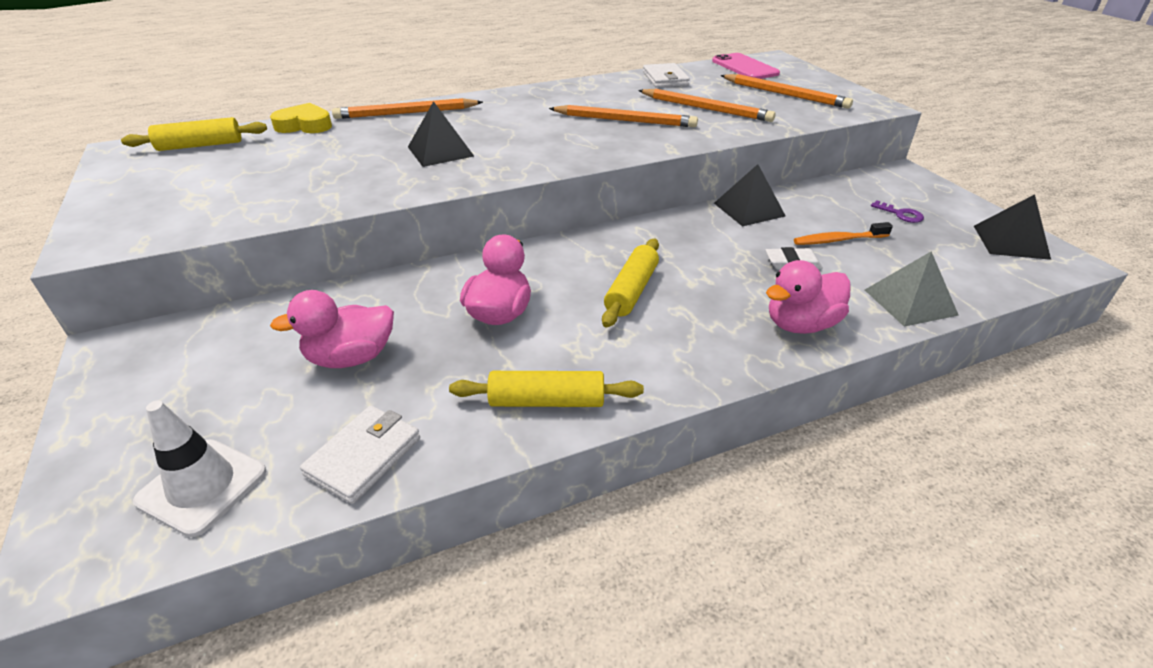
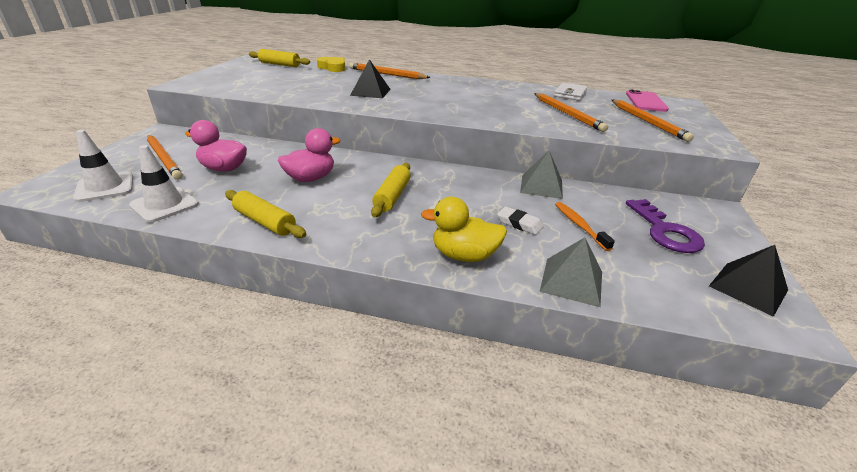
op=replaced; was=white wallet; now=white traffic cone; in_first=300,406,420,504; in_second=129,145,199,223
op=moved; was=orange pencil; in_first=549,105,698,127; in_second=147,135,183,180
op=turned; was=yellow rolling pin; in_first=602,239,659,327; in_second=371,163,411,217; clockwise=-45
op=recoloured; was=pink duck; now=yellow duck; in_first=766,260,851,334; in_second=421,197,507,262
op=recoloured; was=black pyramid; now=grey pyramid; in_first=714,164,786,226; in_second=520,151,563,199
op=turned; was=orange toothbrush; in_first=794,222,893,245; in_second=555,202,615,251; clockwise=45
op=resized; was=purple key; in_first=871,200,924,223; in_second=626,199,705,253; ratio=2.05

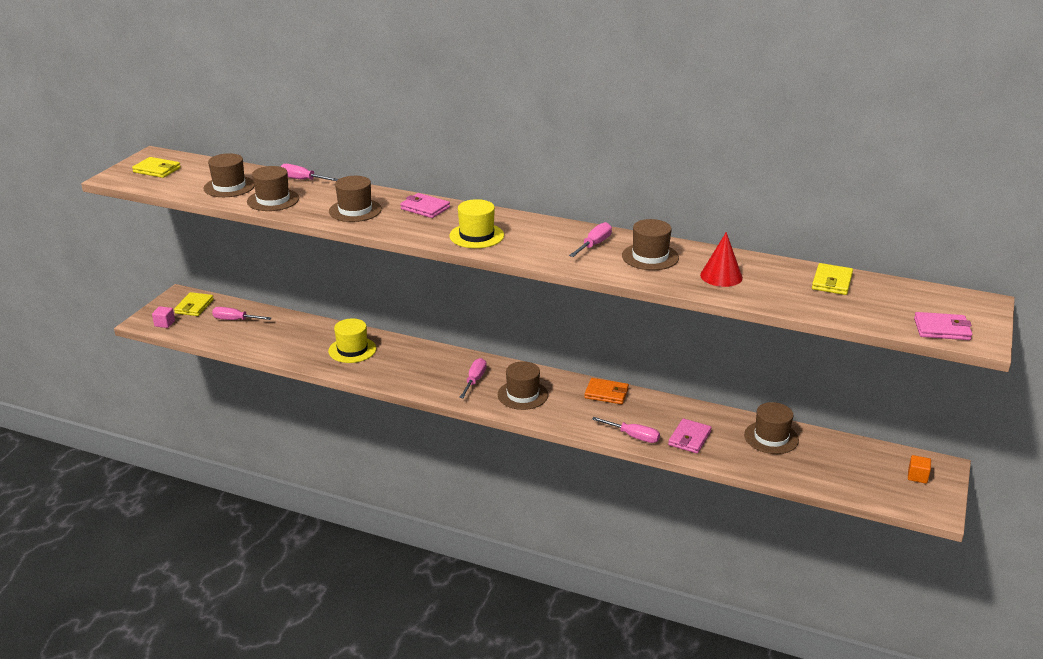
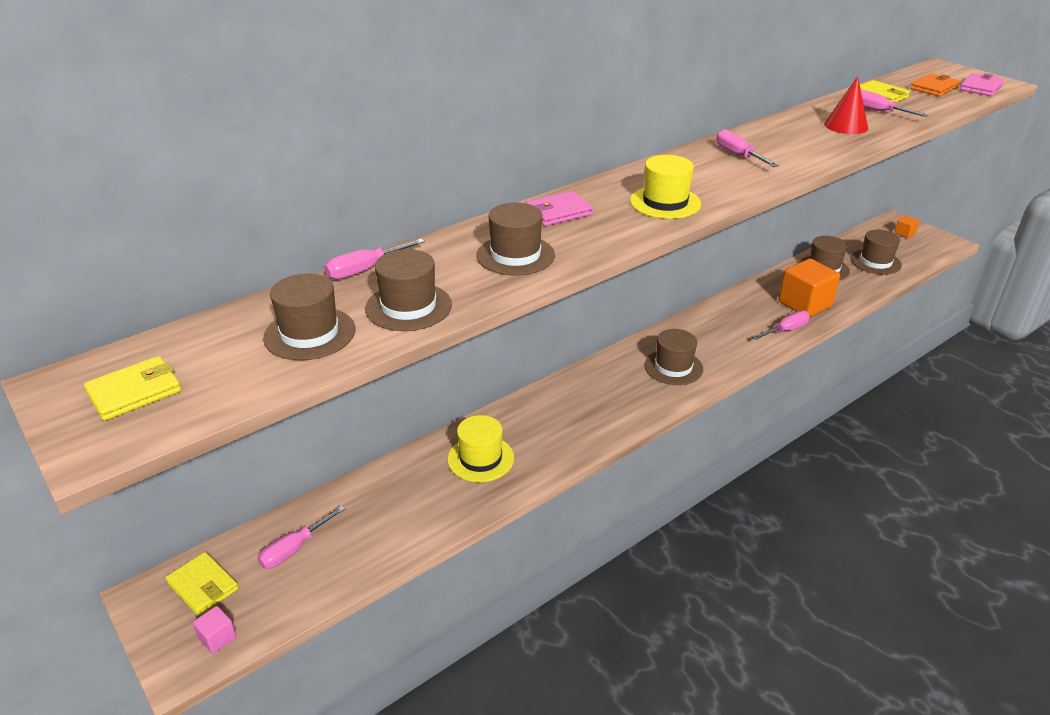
op=replaced; was=pink wallet; now=orange cube; in_first=668,419,712,453; in_second=779,259,840,317
op=moved; was=brown hat; in_first=622,219,679,270; in_second=850,230,902,275
op=moved; was=pink screwdriver; in_first=459,358,487,398; in_second=861,90,929,117
op=moved; was=orange wallet; in_first=584,378,629,404; in_second=910,74,960,97

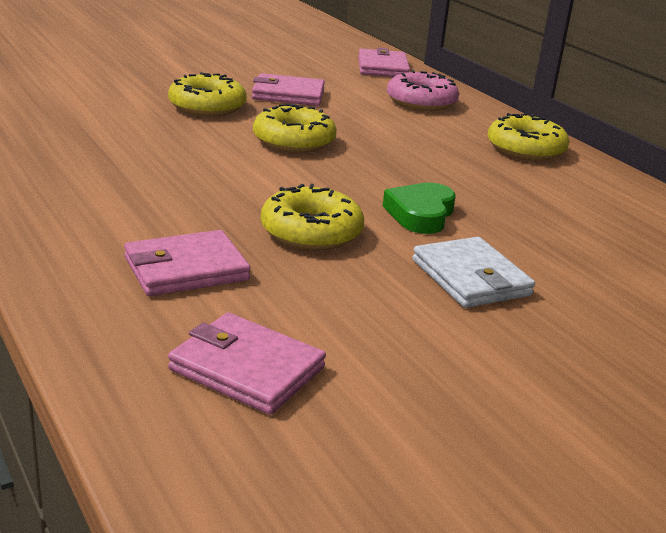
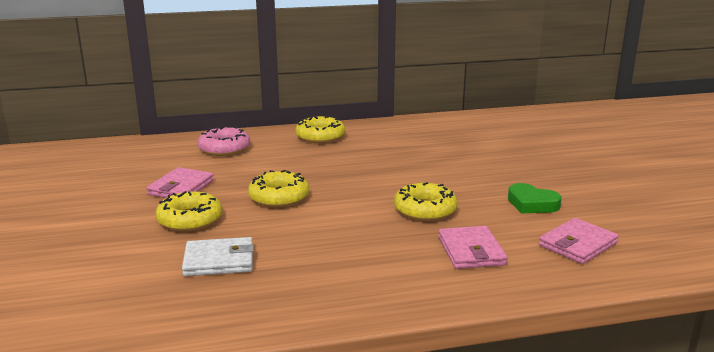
op=moved; was=white wallet; in_first=412,237,535,308; in_second=182,237,254,276
op=moved; was=green heart; in_first=383,183,456,234; in_second=508,183,562,213
op=removed; was=pink wallet; in_first=358,48,410,77

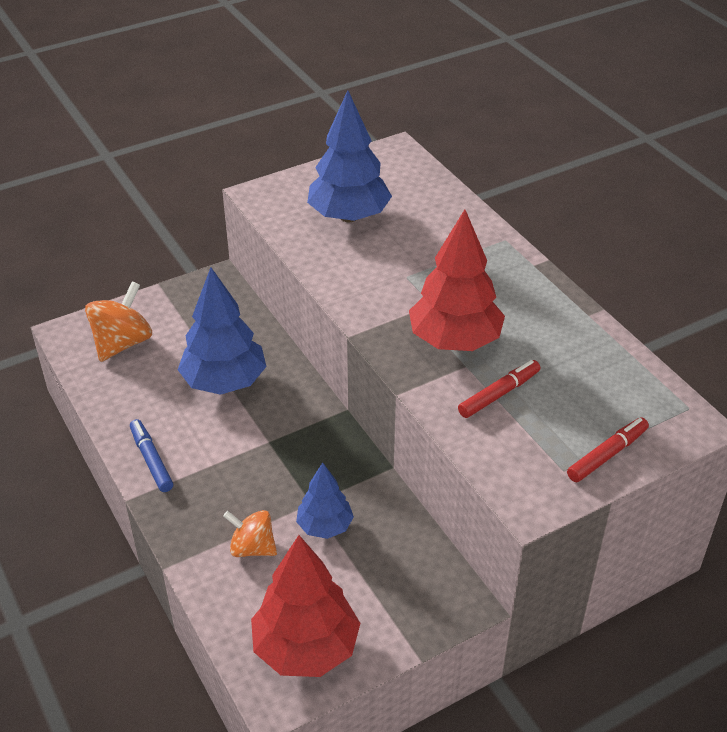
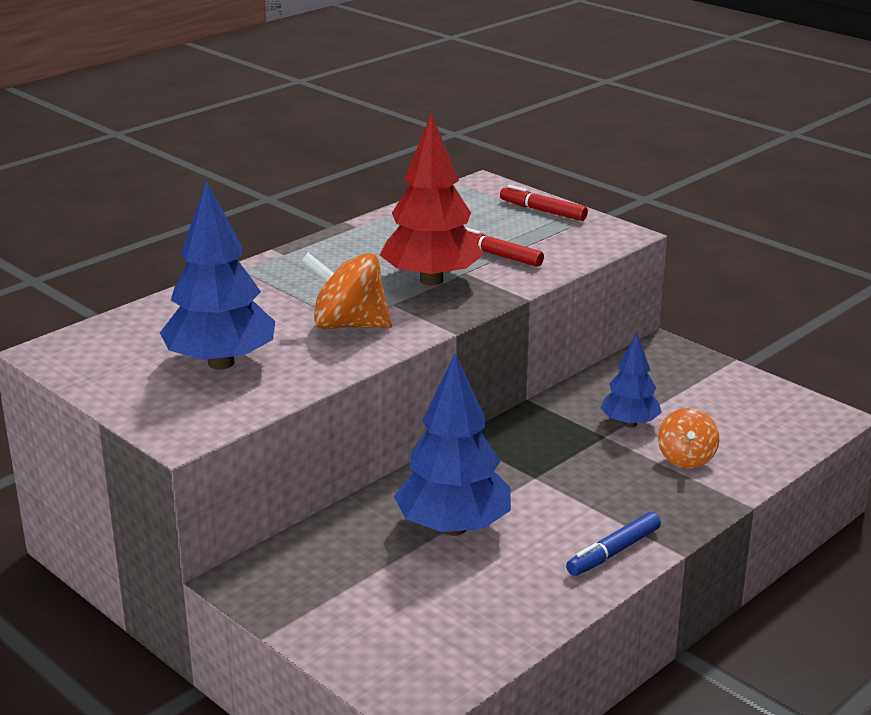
op=moved; was=orange spinning top; in_first=85,281,152,362; in_second=301,253,392,329
op=removed; was=red tree; in_first=251,535,360,677

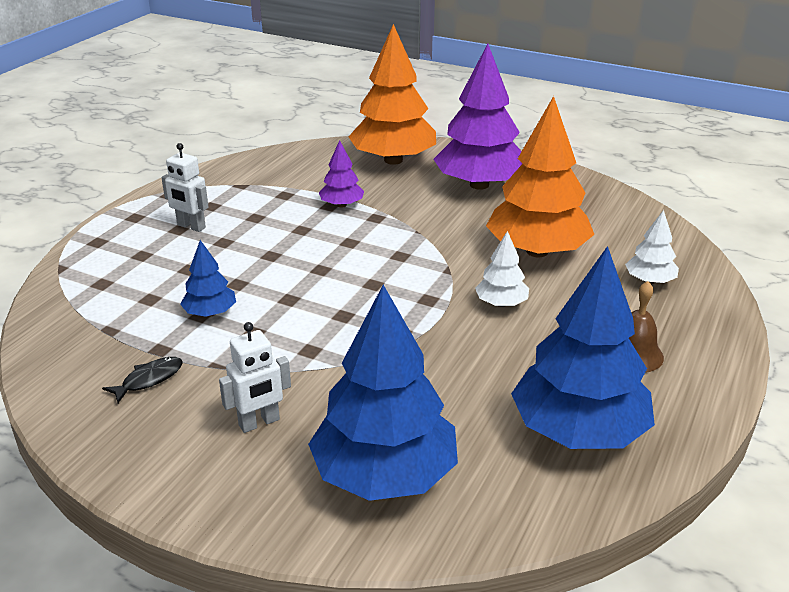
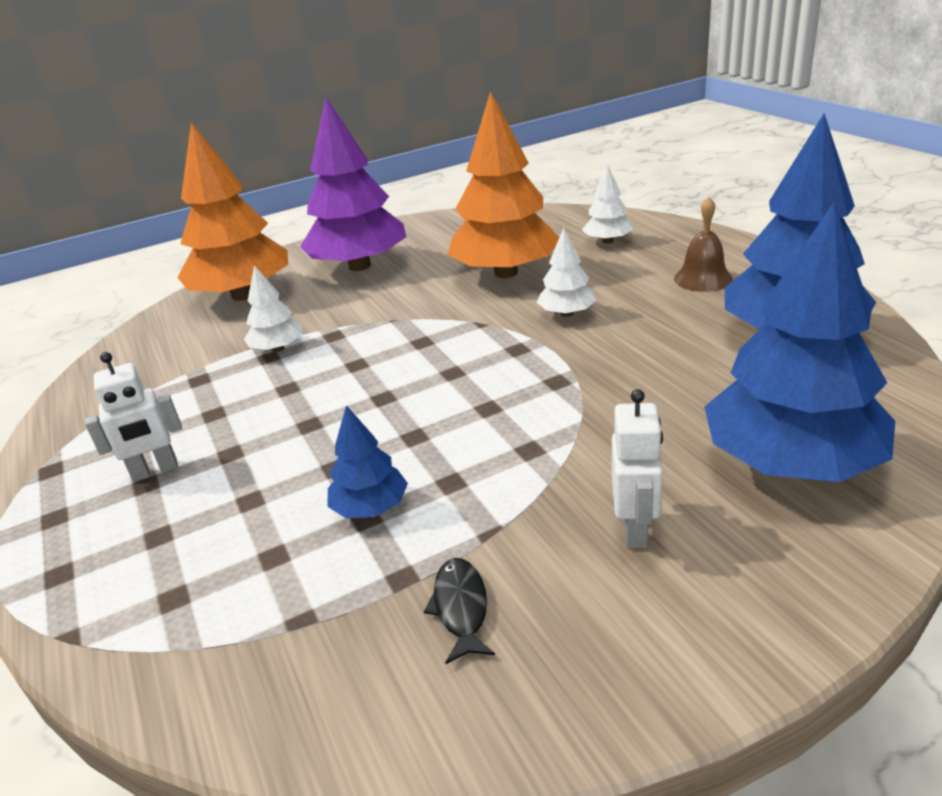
op=recoloured; was=purple tree; now=white tree; in_first=319,140,364,208; in_second=244,265,303,352

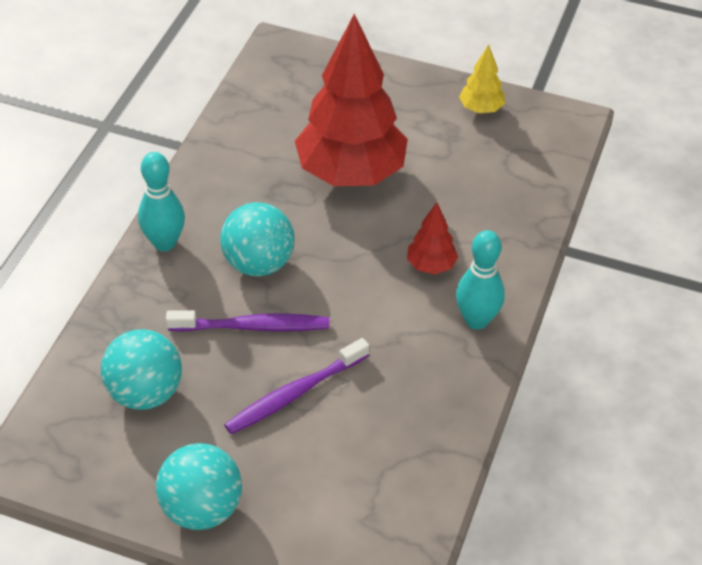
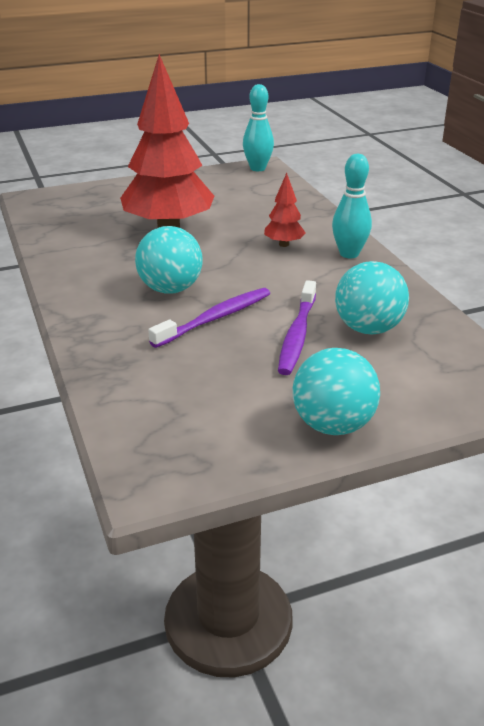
op=moved; was=turquoise bowling pin; in_first=138,152,185,251; in_second=243,84,274,171
op=moved; was=turquoise ball; in_first=101,329,182,410; in_second=335,261,409,335
op=removed; was=yellow tree; in_first=459,44,505,113

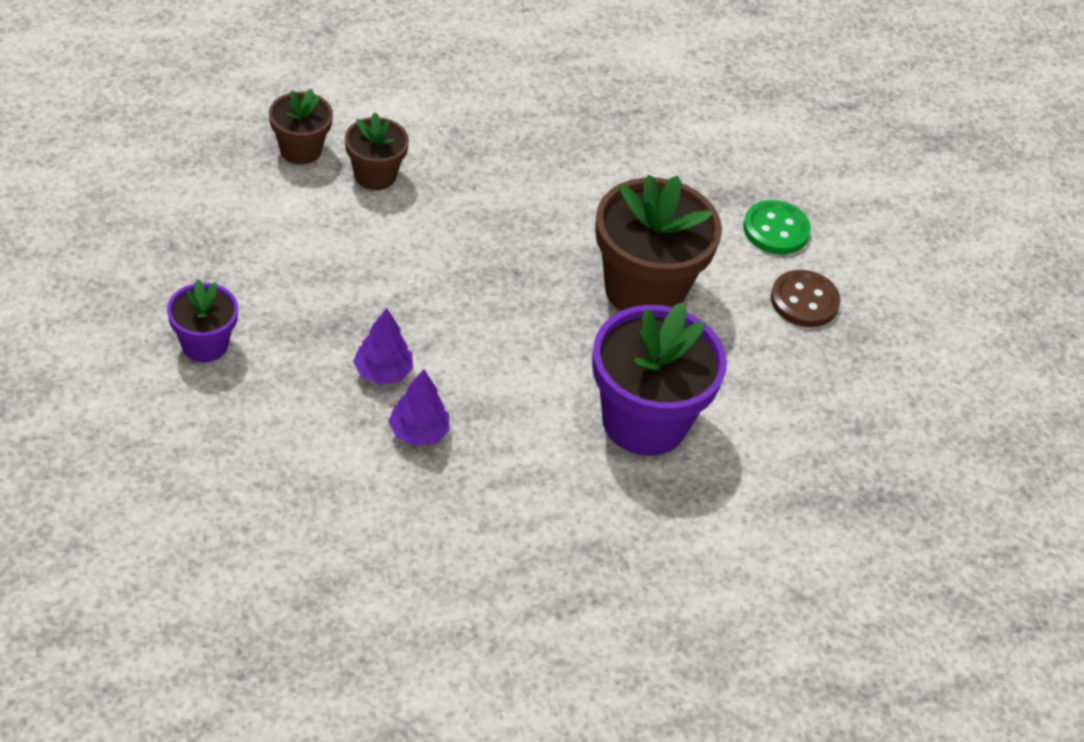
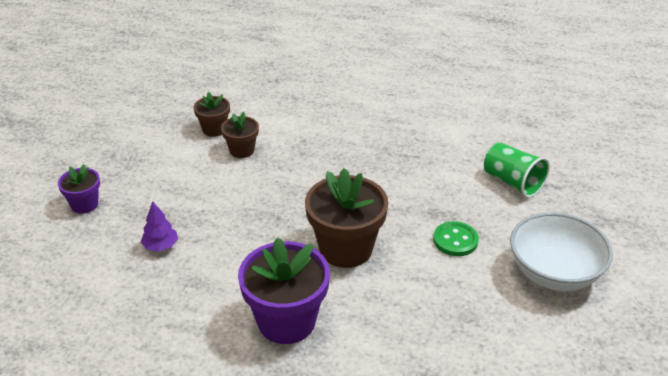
op=added; now=green cup; in_second=484,142,550,198
op=added; now=white bowl; in_second=510,212,613,291
op=removed; was=purple tree; in_first=388,369,450,446
op=removed; was=brown button; in_first=771,270,841,327

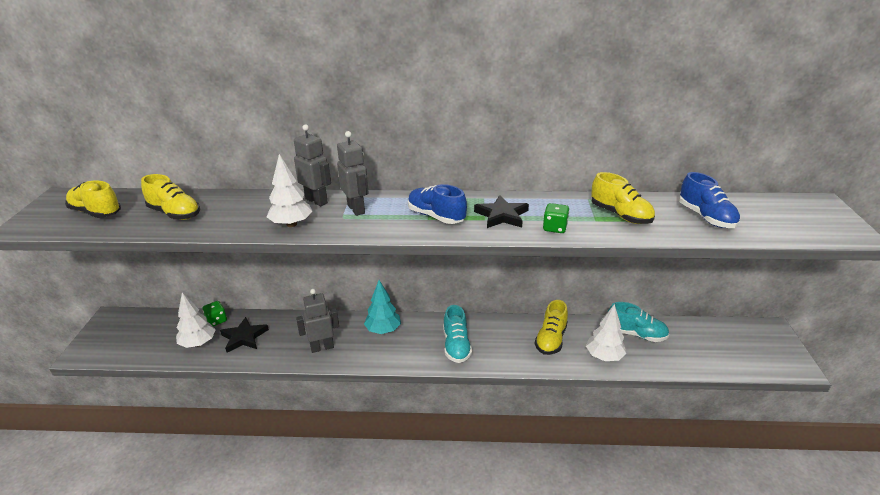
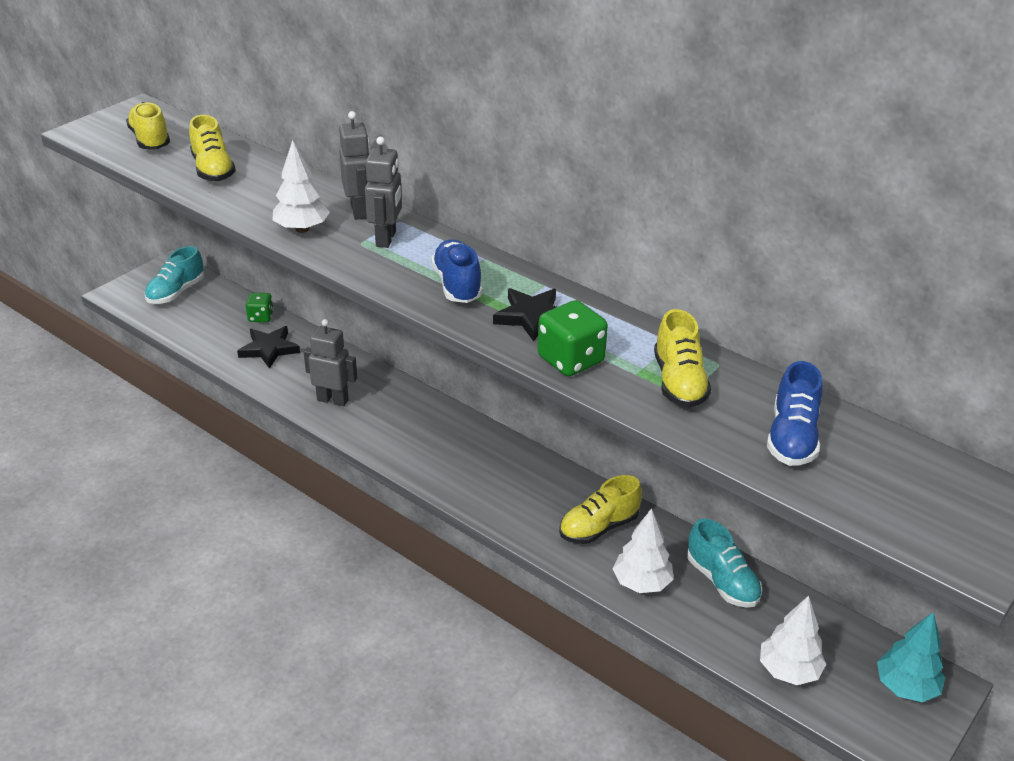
op=moved; was=turquoise shoe; in_first=443,305,472,363; in_second=145,246,204,304
op=resized; was=green dice; in_first=543,203,569,233; in_second=538,300,608,376; ratio=1.61
op=moved; was=white tree; in_first=176,293,216,348; in_second=760,595,826,685
op=moved; was=turquoise tree; in_first=364,280,401,334; in_second=877,612,945,702

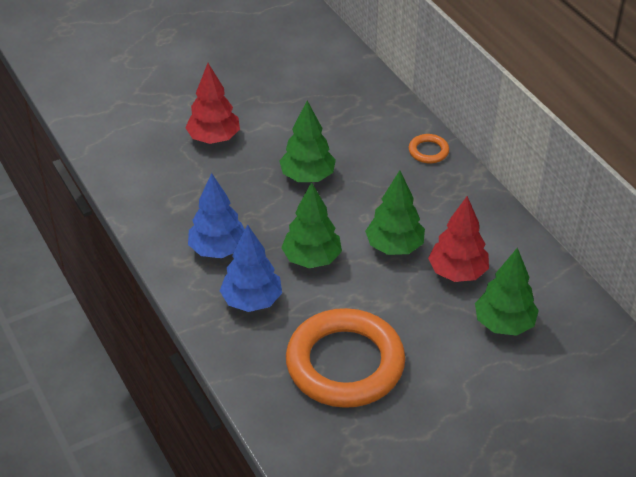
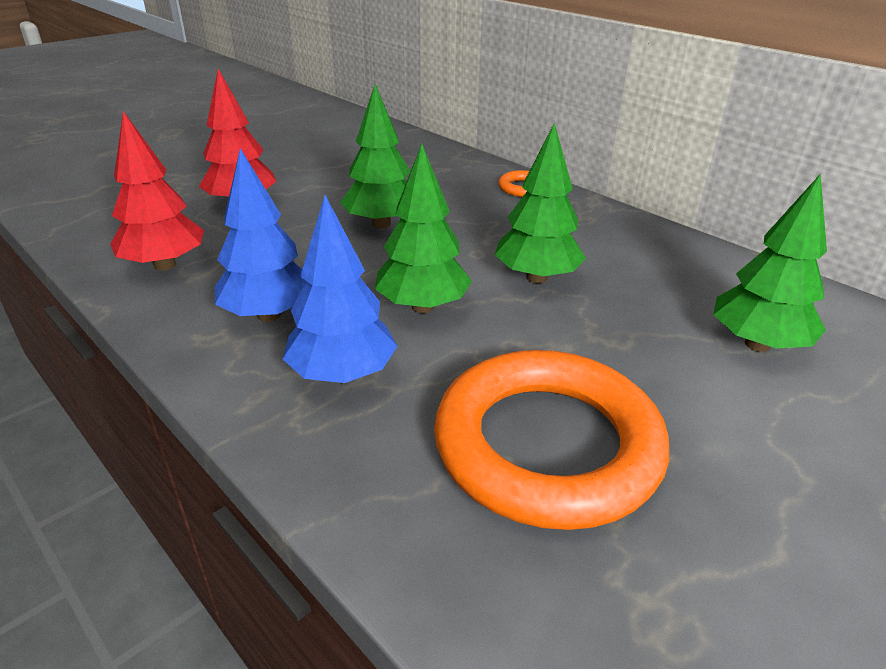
op=moved; was=red tree; in_first=428,196,489,282; in_second=110,111,204,271

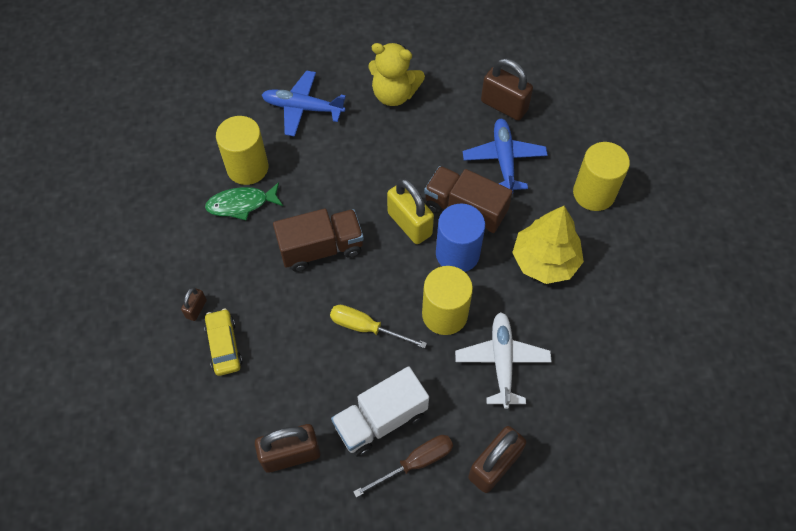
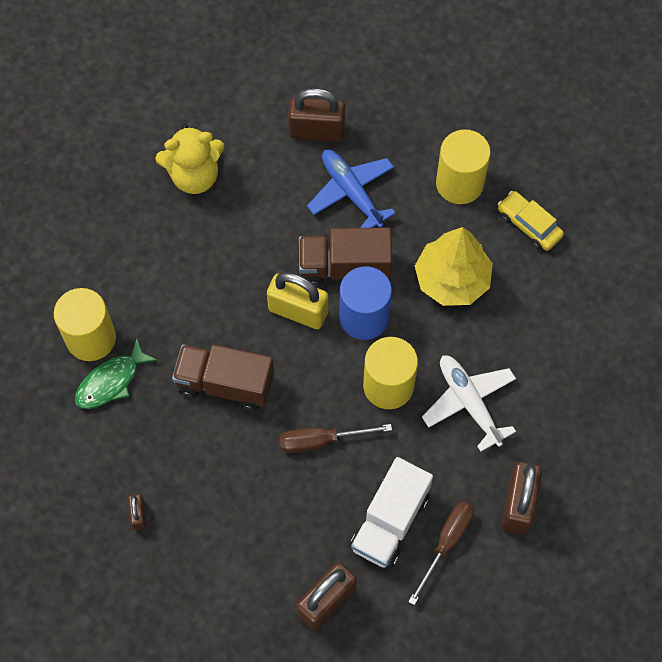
op=turned; was=brown truck; in_first=273,209,364,272; in_second=172,344,274,411; clockwise=-120
op=recoloured; was=yellow screwdriver; now=brown screwdriver; in_first=330,305,427,348; in_second=280,424,392,453
op=moved; was=yellow car; in_first=204,309,243,376; in_second=498,191,564,251
op=removed; was=blue plane; in_first=262,70,346,137

